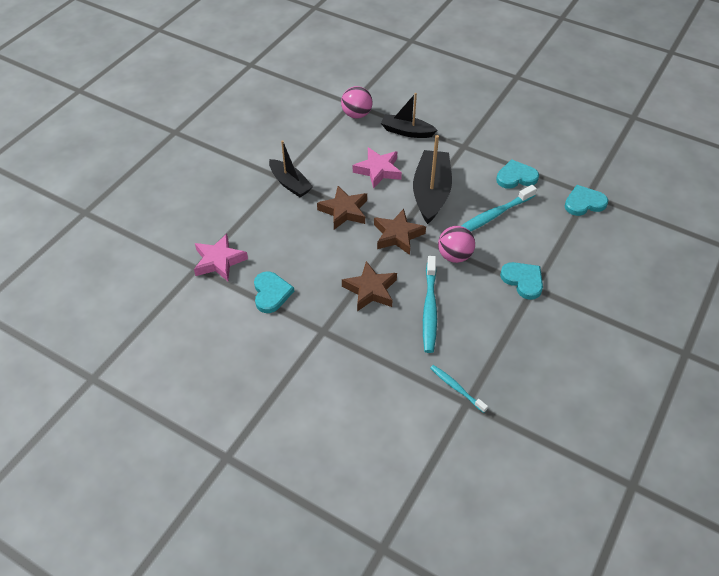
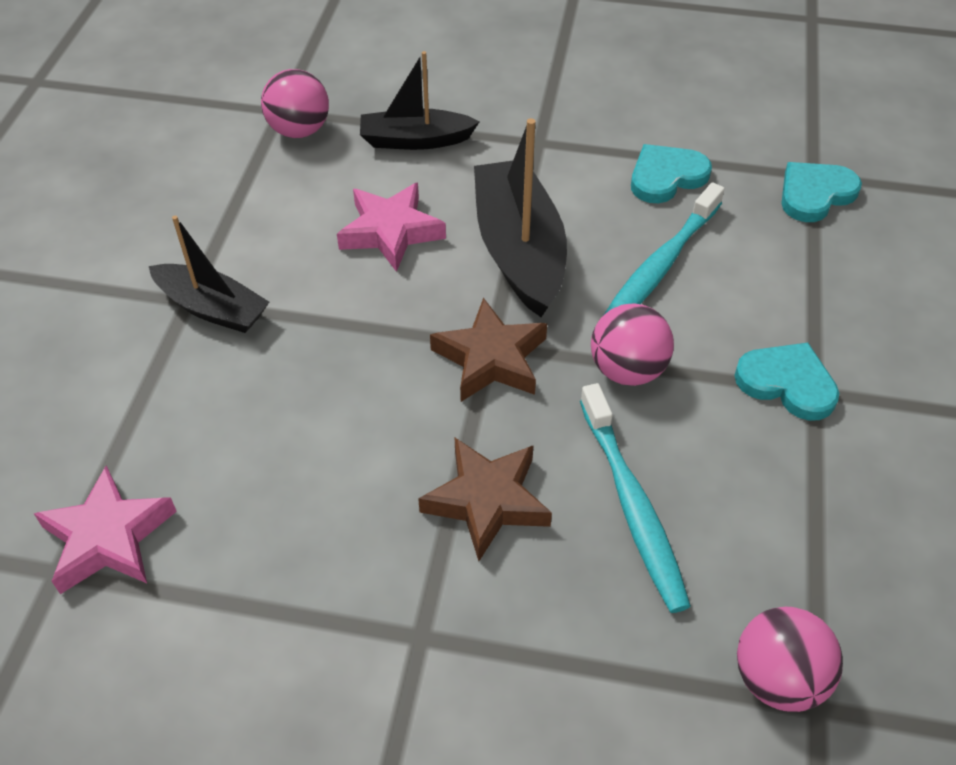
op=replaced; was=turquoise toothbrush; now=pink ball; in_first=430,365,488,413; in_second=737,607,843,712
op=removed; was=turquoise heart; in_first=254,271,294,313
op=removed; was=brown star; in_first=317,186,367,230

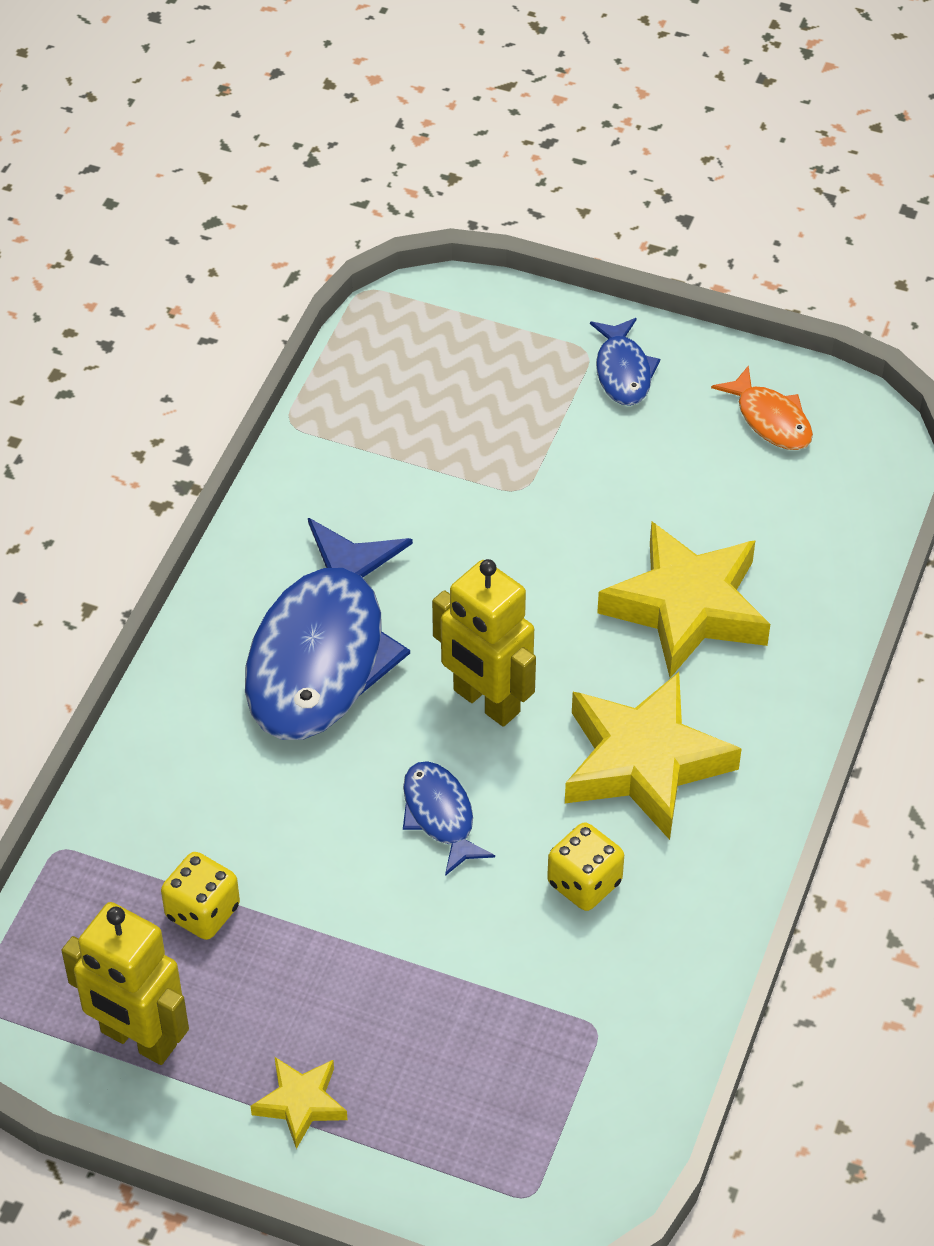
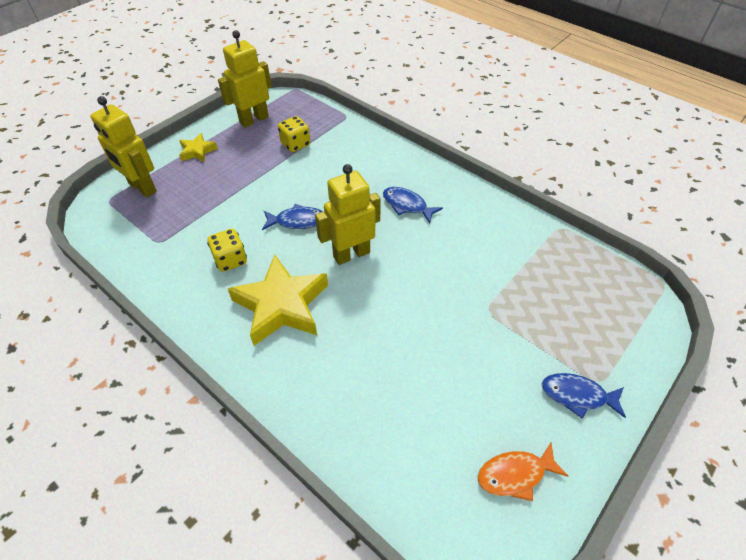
op=added; now=yellow robot; in_second=90,96,157,197
op=resized; was=blue fish; in_first=245,518,413,740; in_second=383,187,443,224; ratio=0.46
op=removed; was=yellow star; in_first=597,521,770,678

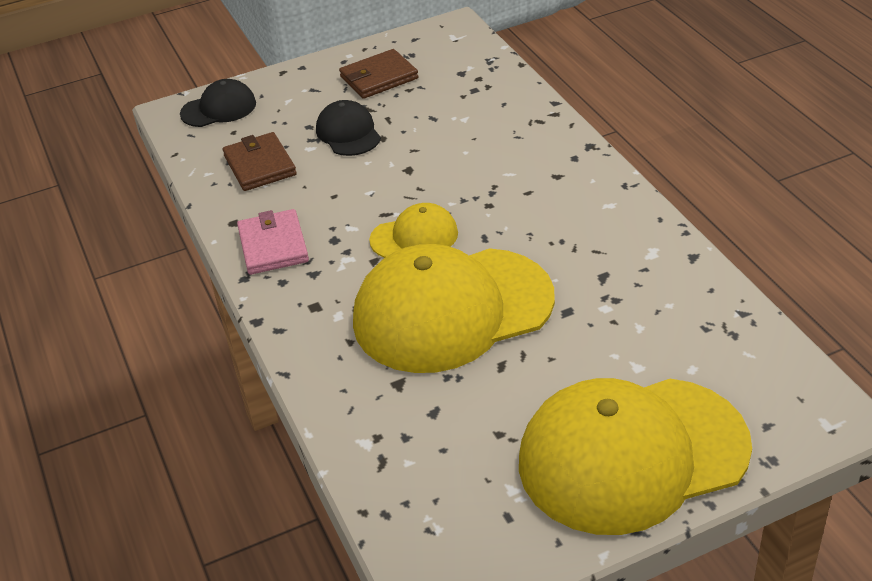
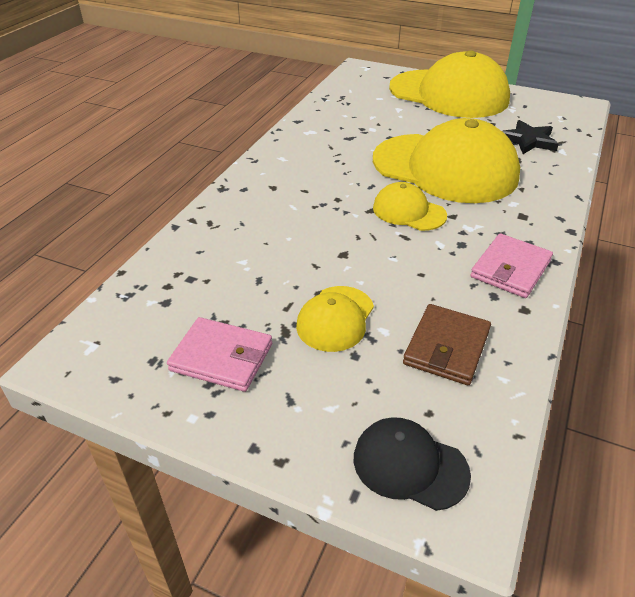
op=recoloured; was=brown wallet; now=pink wallet; in_first=339,49,418,99; in_second=167,317,272,392
op=recoloured; was=black cap; now=yellow cap; in_first=316,100,381,156; in_second=296,286,374,352
op=added; now=black star; in_second=502,120,559,154

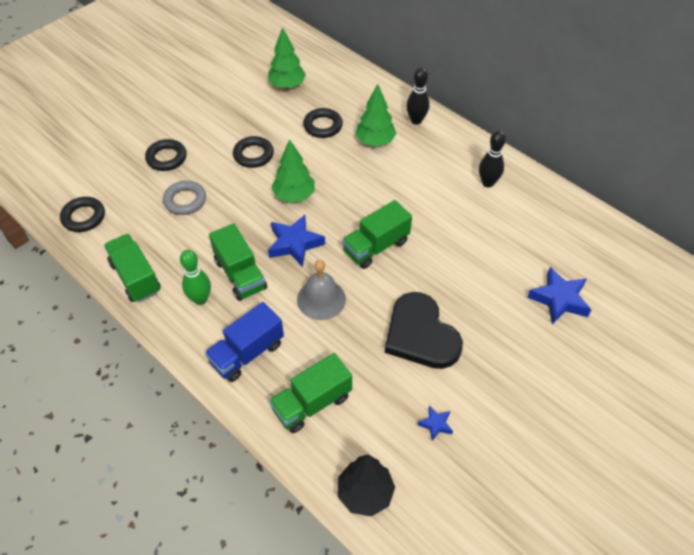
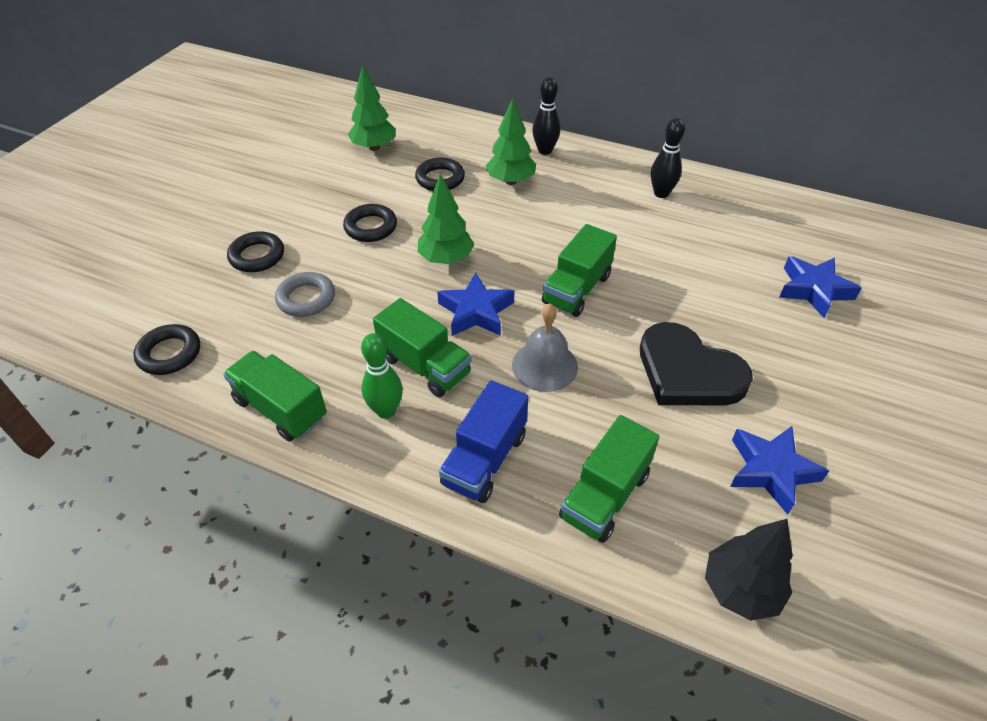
op=resized; was=blue star; in_first=418,406,453,441; in_second=730,426,829,515; ratio=1.94

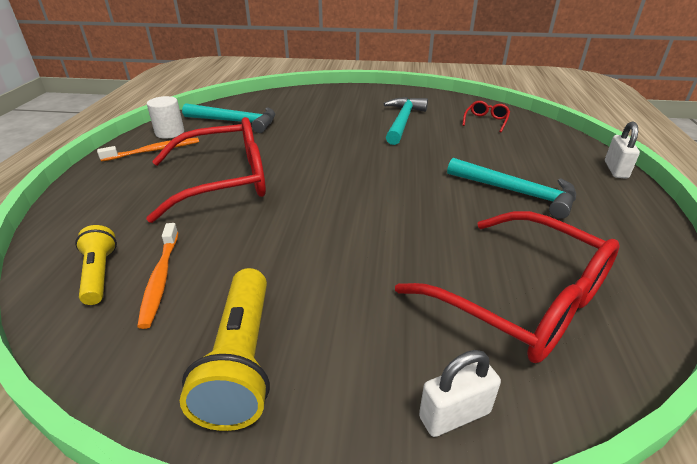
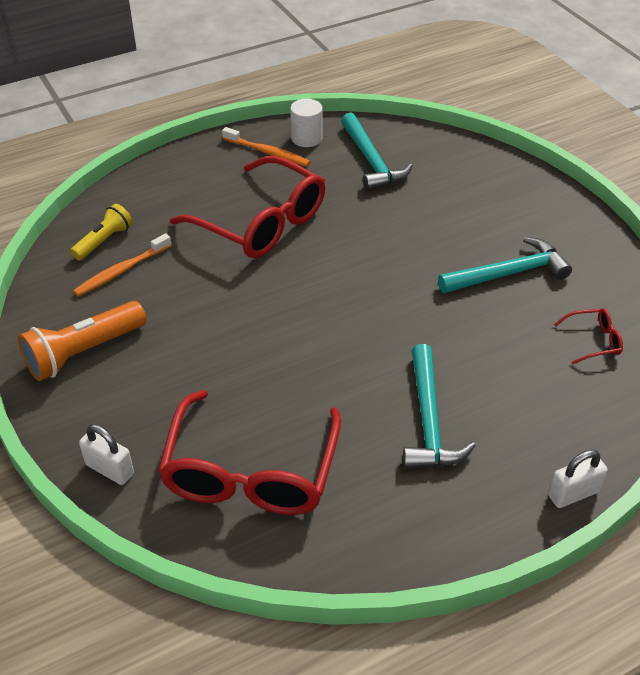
op=recoloured; was=yellow flashlight; now=orange flashlight; in_first=180,268,270,431; in_second=18,301,146,381

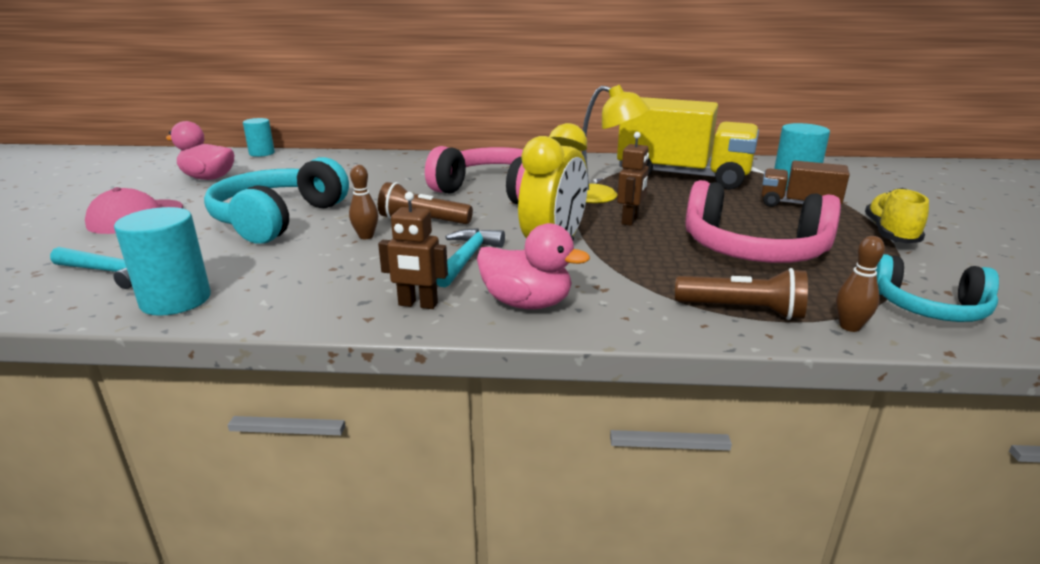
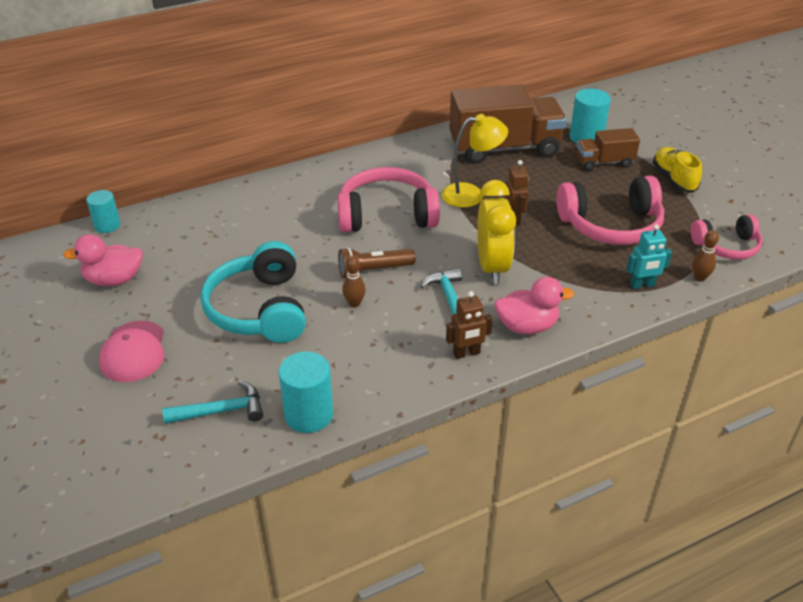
op=recoloured; was=yellow truck; now=brown truck; in_first=617,97,759,190; in_second=449,84,567,164
op=replaced; was=brown flashlight; now=turquoise robot; in_first=675,268,808,320; in_second=626,224,672,289
op=recoloured; was=turquoise headphones; now=pink headphones; in_first=876,254,999,322; in_second=691,214,763,259

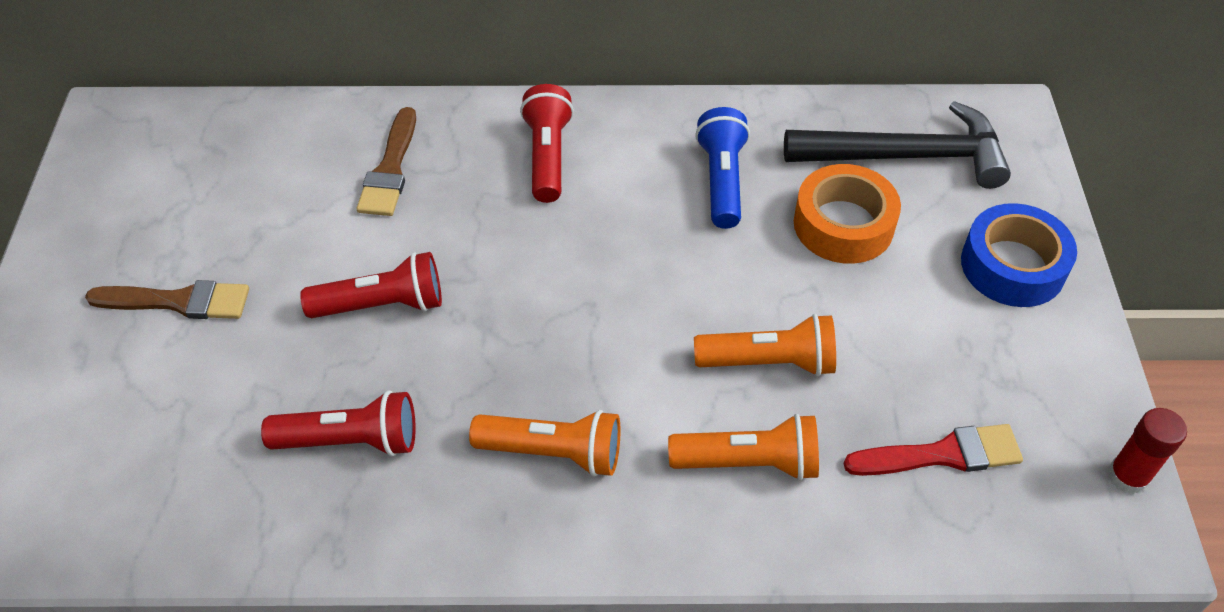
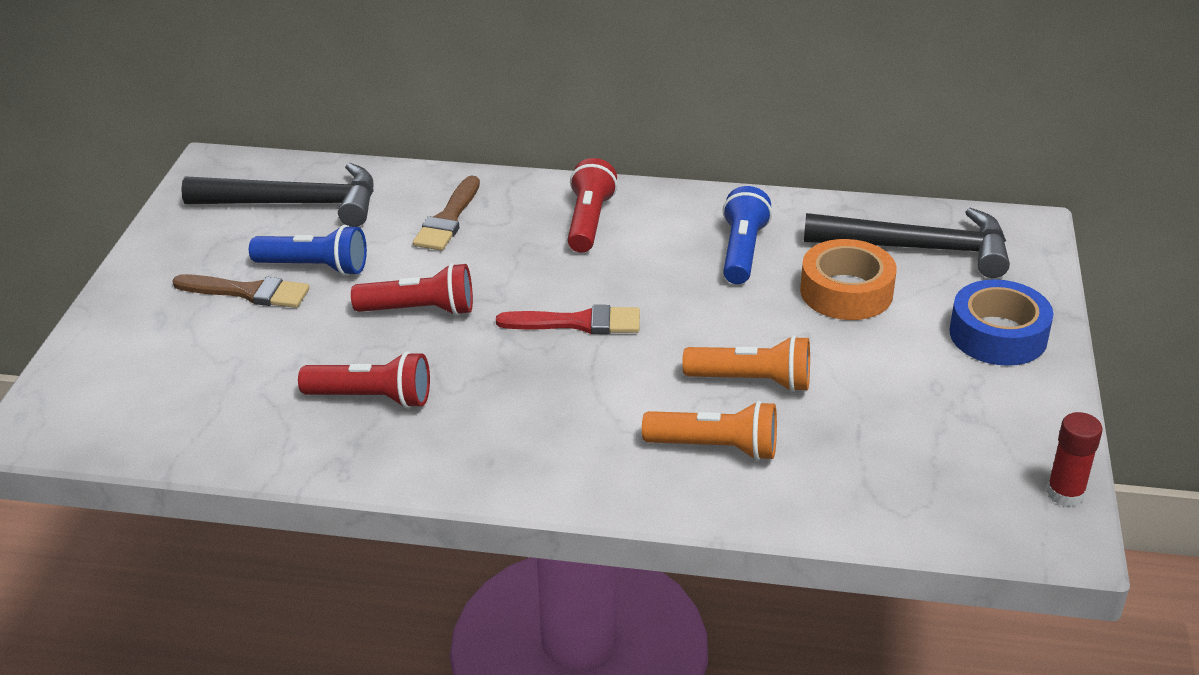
op=added; now=black hammer; in_second=181,163,373,227
op=added; now=blue flashlight; in_second=249,225,367,276
op=moved; was=red brush; in_first=843,424,1023,476; in_second=496,305,640,334
op=removed; was=orange flashlight; in_first=469,410,620,477

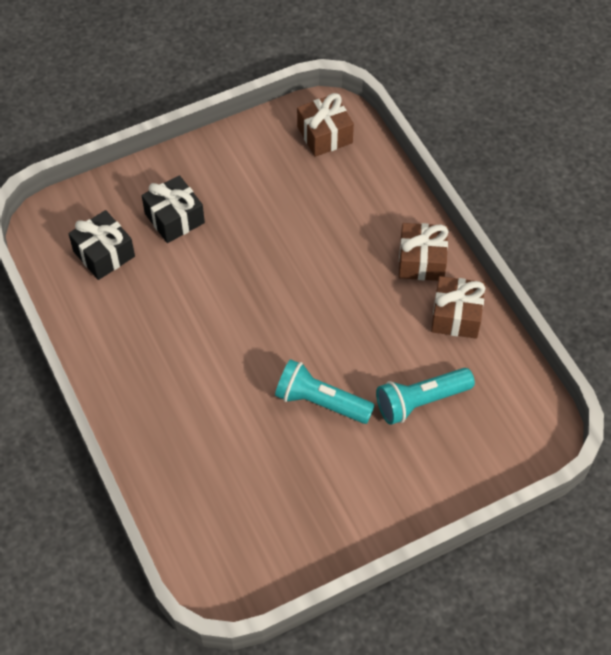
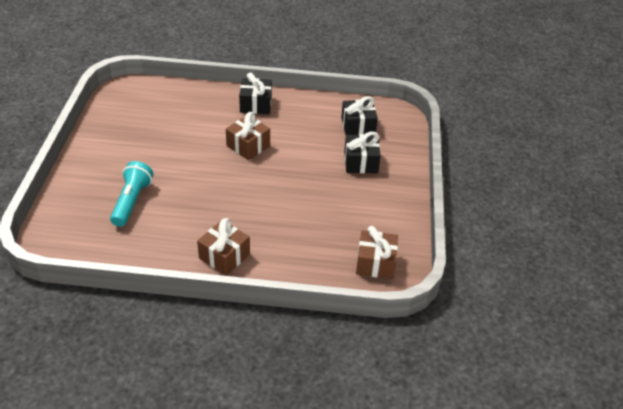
op=moved; was=brown gift; in_first=431,276,486,339; in_second=226,112,270,160
op=added; now=black gift; in_second=239,73,272,114
op=removed; was=turquoise flashlight; in_first=275,359,375,424

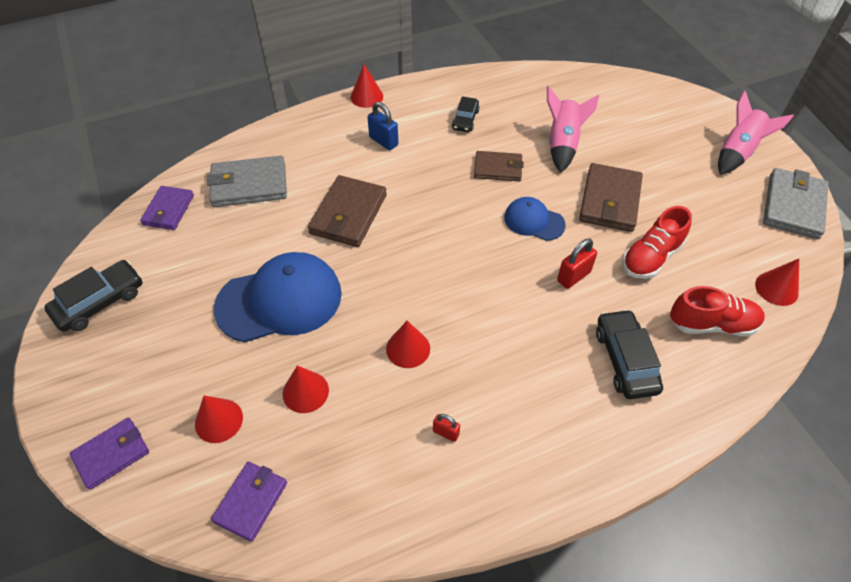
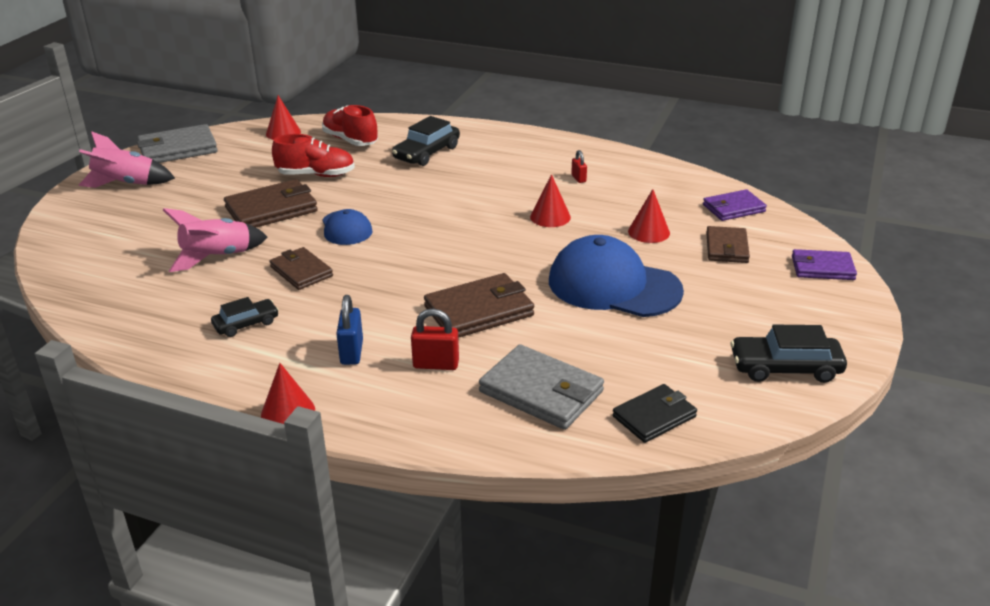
op=moved; was=red padlock; in_first=557,239,597,289; in_second=411,309,459,370
op=recoloured; was=purple wallet; now=black wallet; in_first=140,186,194,230; in_second=613,384,697,443
op=replaced; was=red cone; now=brown wallet; in_first=195,395,243,443; in_second=706,226,750,263

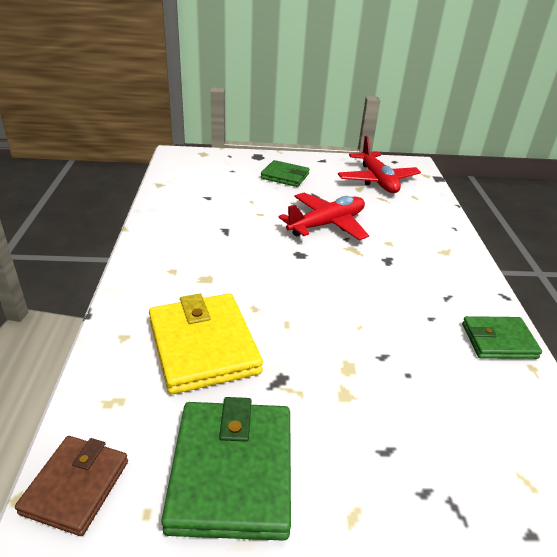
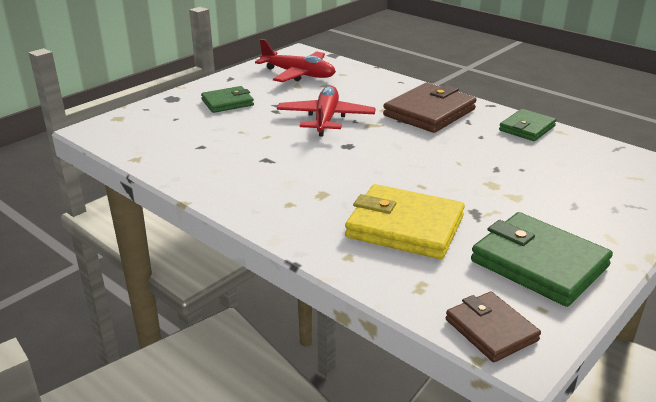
op=added; now=brown wallet; in_second=383,83,476,133

